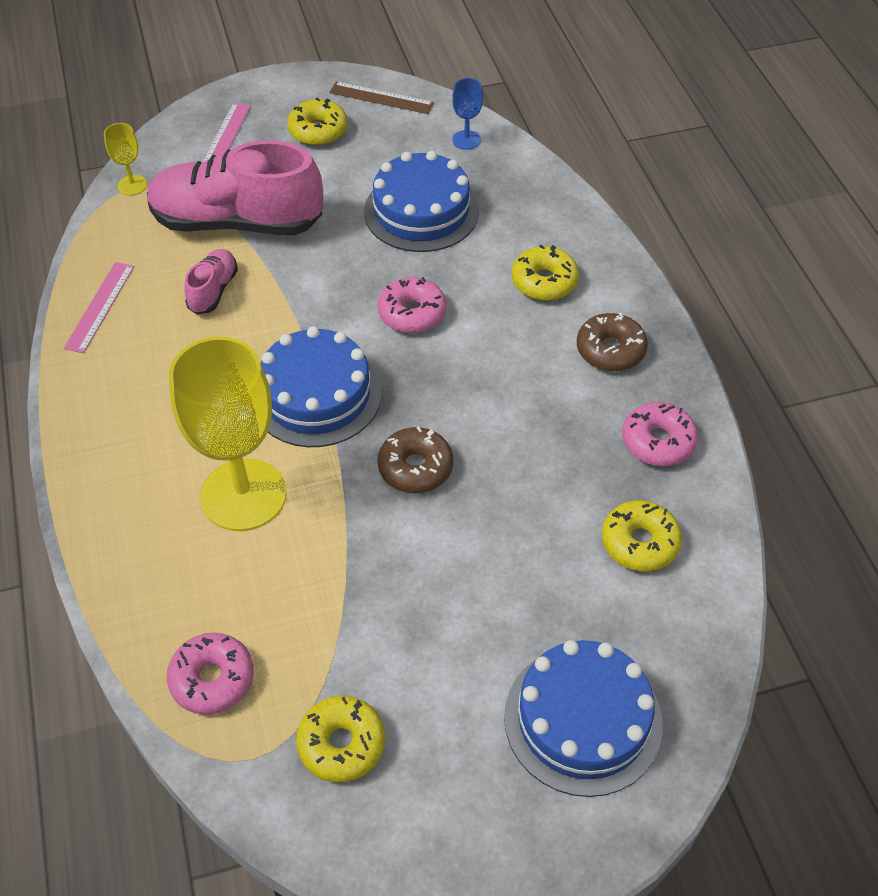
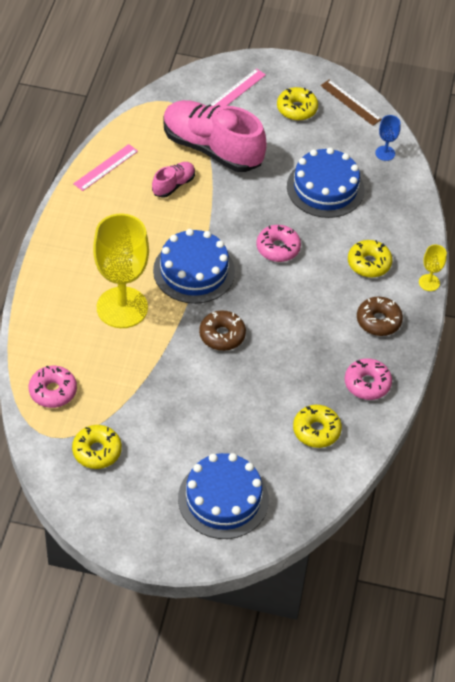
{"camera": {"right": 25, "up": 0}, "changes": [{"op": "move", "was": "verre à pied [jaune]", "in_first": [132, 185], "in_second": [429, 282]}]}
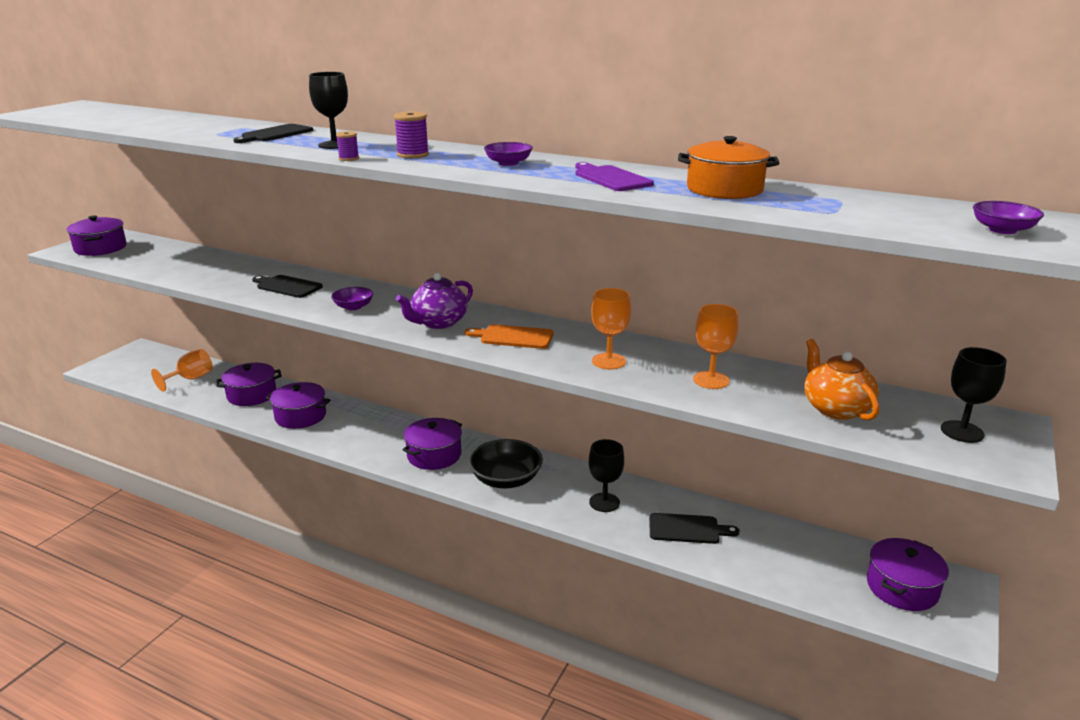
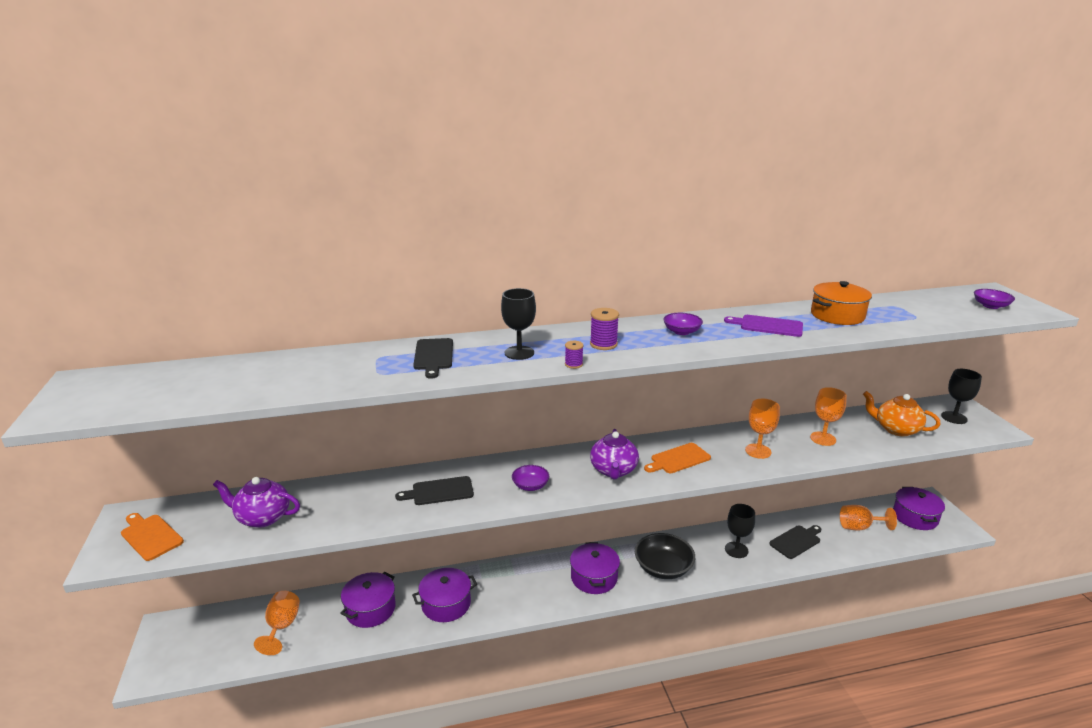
{"camera": {"right": -40, "up": 0}, "changes": [{"op": "replace", "was": "marmite [violet]", "now": "planche à découper [orange]", "in_first": [100, 248], "in_second": [150, 536]}, {"op": "insert", "now": "théière [violet]", "in_second": [262, 517]}, {"op": "insert", "now": "verre à pied [orange]", "in_second": [859, 527]}]}
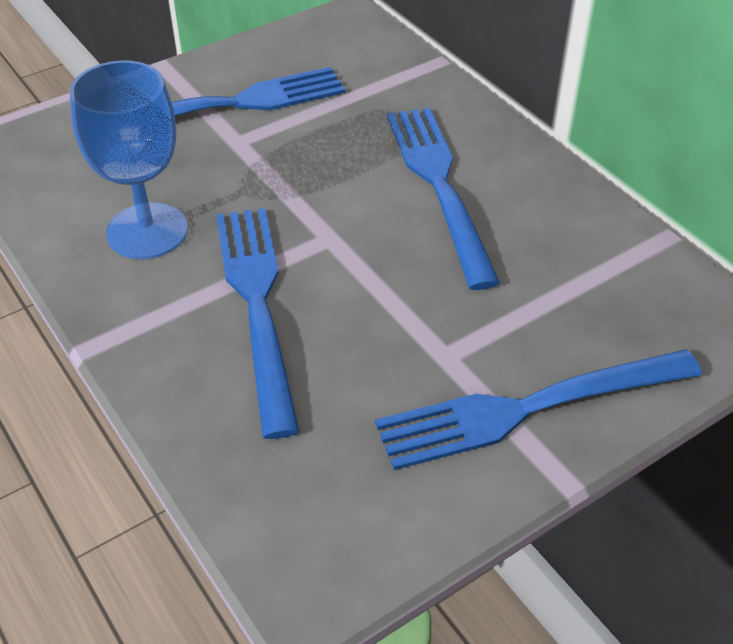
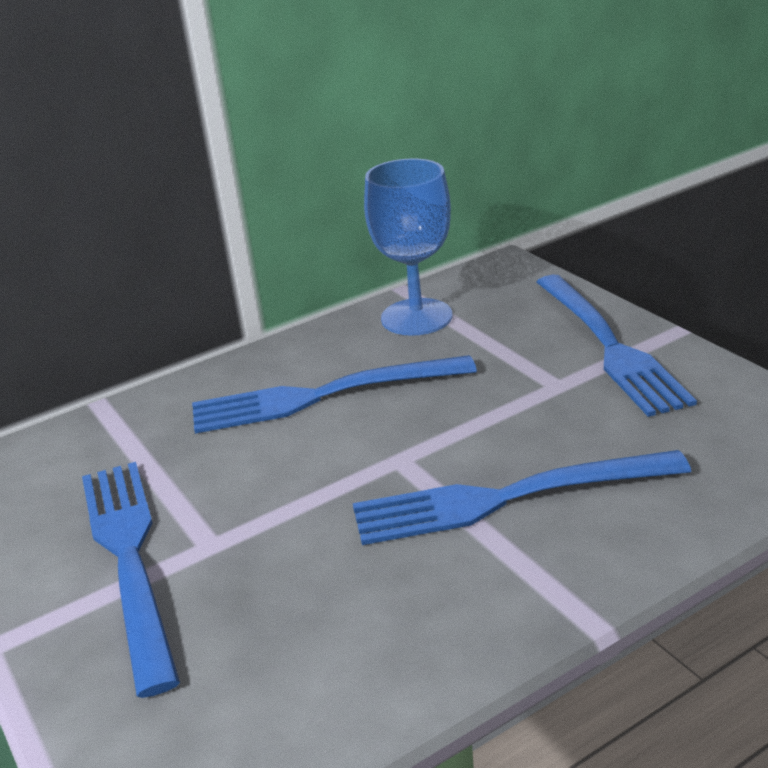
{"camera": {"right": -85, "up": -15}, "changes": [{"op": "move", "was": "verre à pied [bleu]", "in_first": [147, 231], "in_second": [416, 317]}]}
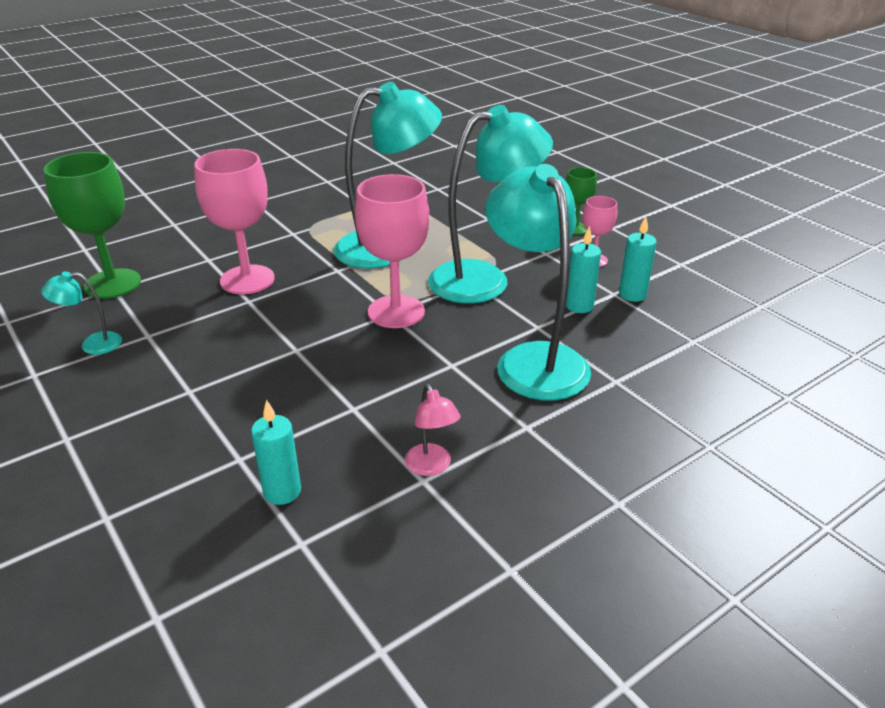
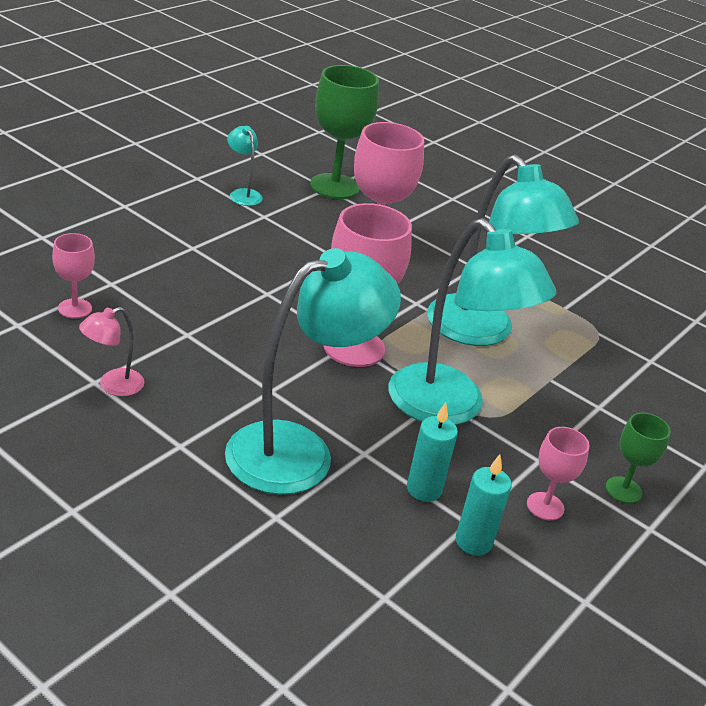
{"camera": {"right": 70, "up": 0}, "changes": [{"op": "replace", "was": "bougie [turquoise]", "now": "verre à pied [rose]", "in_first": [282, 491], "in_second": [75, 308]}]}
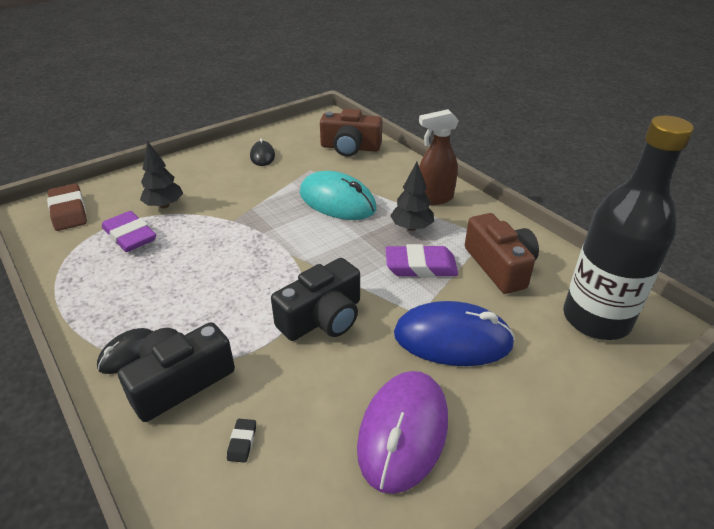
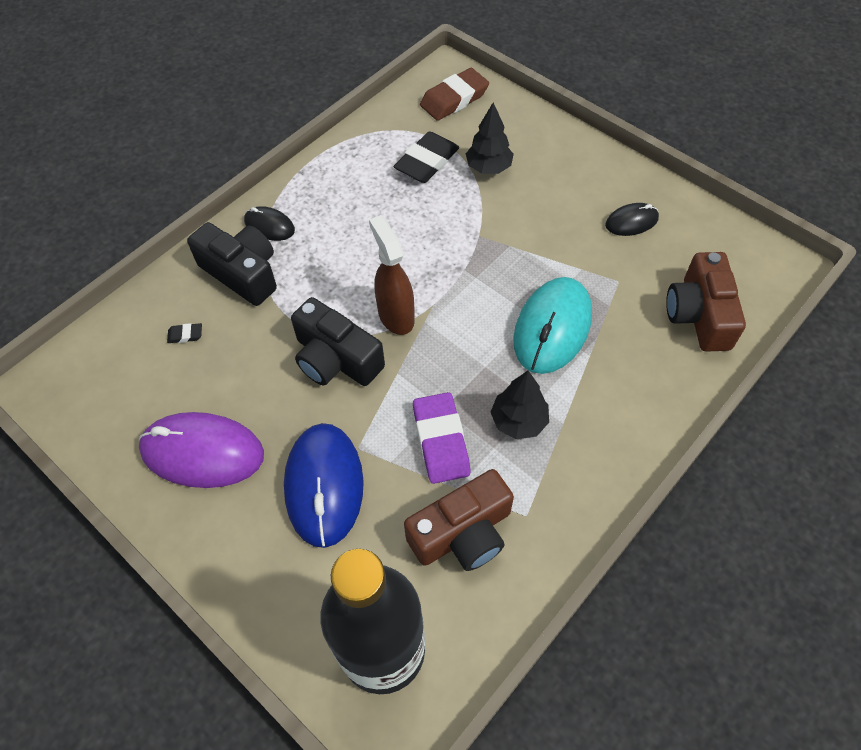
{"camera": {"right": 80, "up": 20}, "changes": [{"op": "move", "was": "vaporisateur [marron]", "in_first": [434, 198], "in_second": [396, 316]}, {"op": "recolor", "was": "gomme [violet]", "now": "gomme [noir]", "in_first": [130, 236], "in_second": [427, 162]}]}
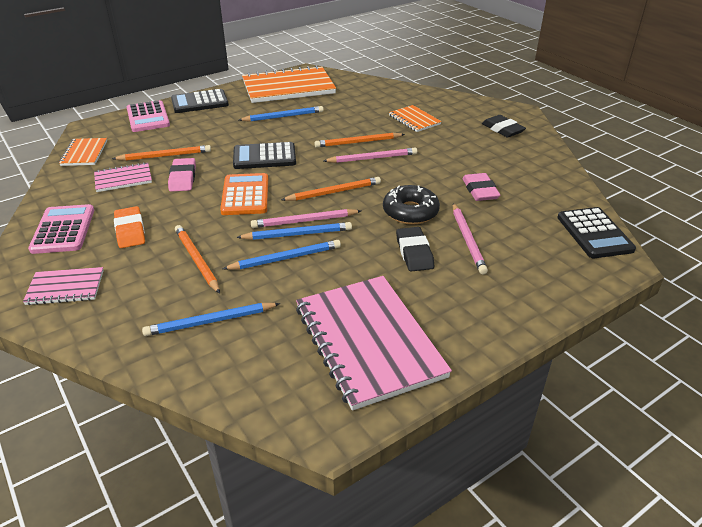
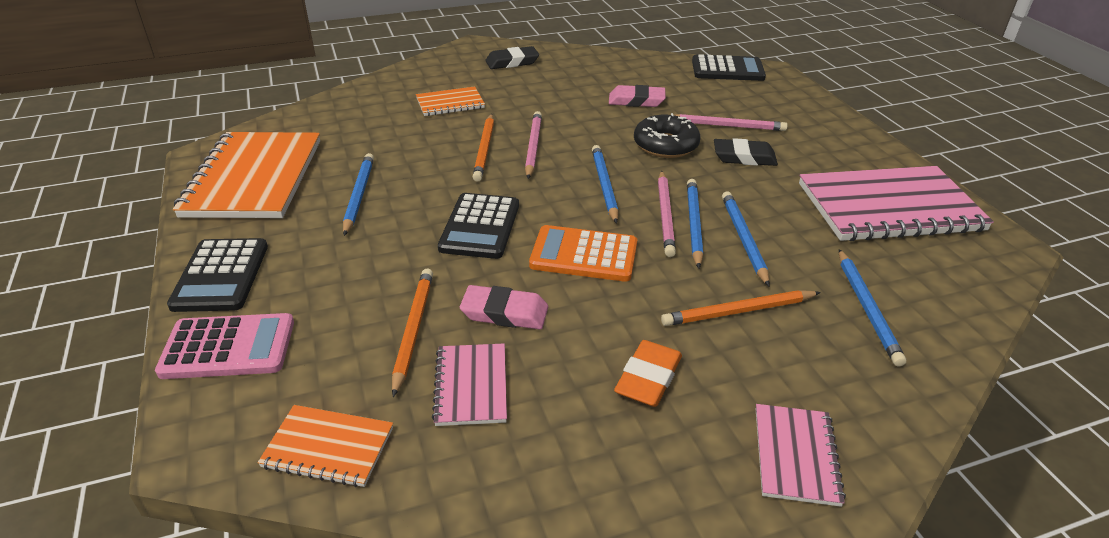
{"camera": {"right": -75, "up": 0}, "changes": [{"op": "recolor", "was": "crayon [orange]", "now": "crayon [bleu]", "in_first": [333, 192], "in_second": [604, 185]}, {"op": "delete", "was": "calculatrice [rose]", "in_first": [63, 230]}, {"op": "rotate", "was": "gomme [orange]", "in_first": [130, 231], "in_second": [648, 378], "clockwise": -60}]}
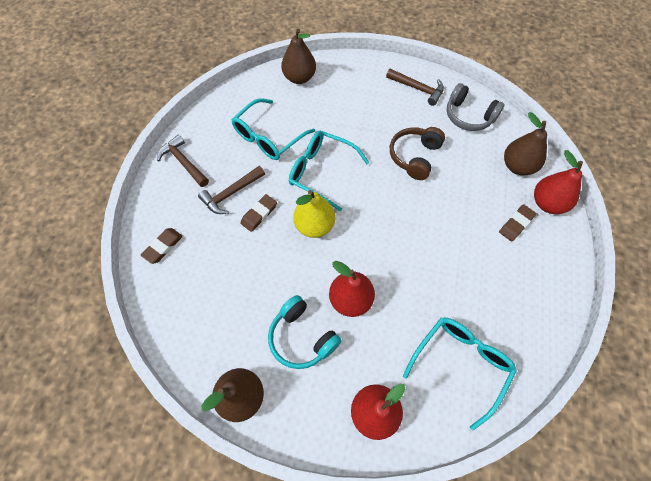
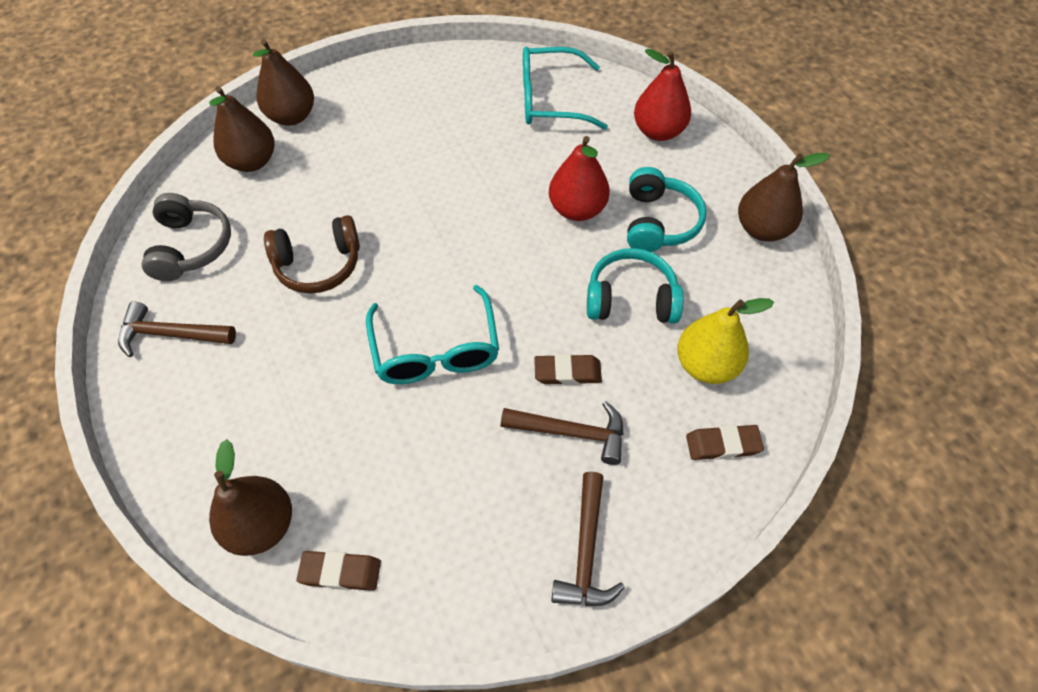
{"camera": {"right": -130, "up": -5}, "changes": [{"op": "rotate", "was": "marteau [marron]", "in_first": [418, 89], "in_second": [171, 334], "clockwise": -75}, {"op": "delete", "was": "lunettes [turquoise]", "in_first": [268, 137]}, {"op": "recolor", "was": "poire [rouge]", "now": "poire [marron]", "in_first": [547, 203], "in_second": [291, 116]}, {"op": "move", "was": "poire [jaune]", "in_first": [314, 226], "in_second": [706, 365]}, {"op": "move", "was": "gomme [marron]", "in_first": [516, 224], "in_second": [340, 572]}, {"op": "insert", "now": "casque audio [turquoise]", "in_second": [631, 299]}]}
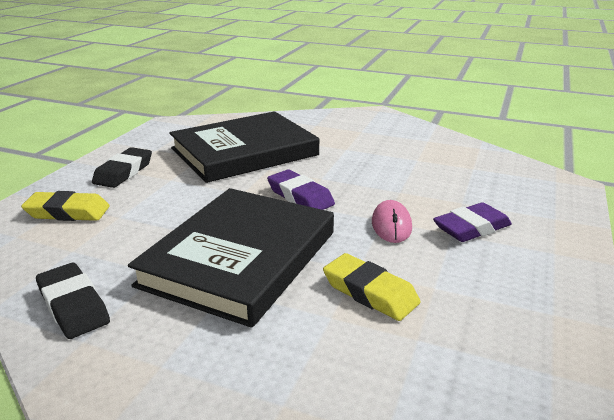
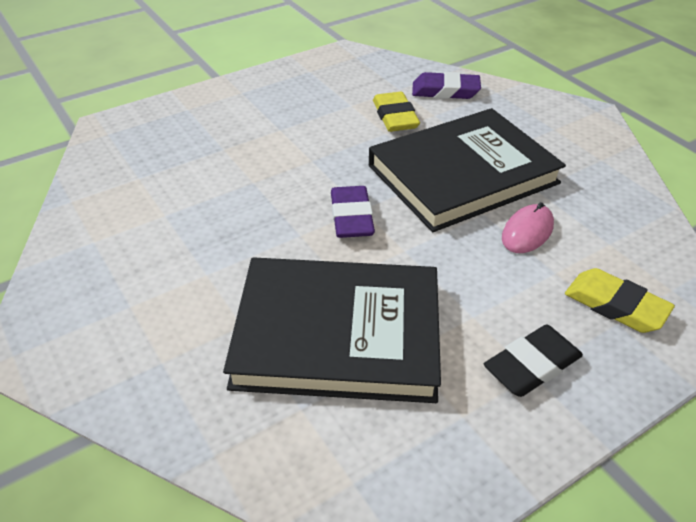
{"camera": {"right": -145, "up": 15}, "changes": [{"op": "move", "was": "souris [rose]", "in_first": [391, 225], "in_second": [527, 231]}, {"op": "move", "was": "gomme [violet]", "in_first": [471, 228], "in_second": [445, 91]}, {"op": "delete", "was": "gomme [noir]", "in_first": [73, 305]}]}
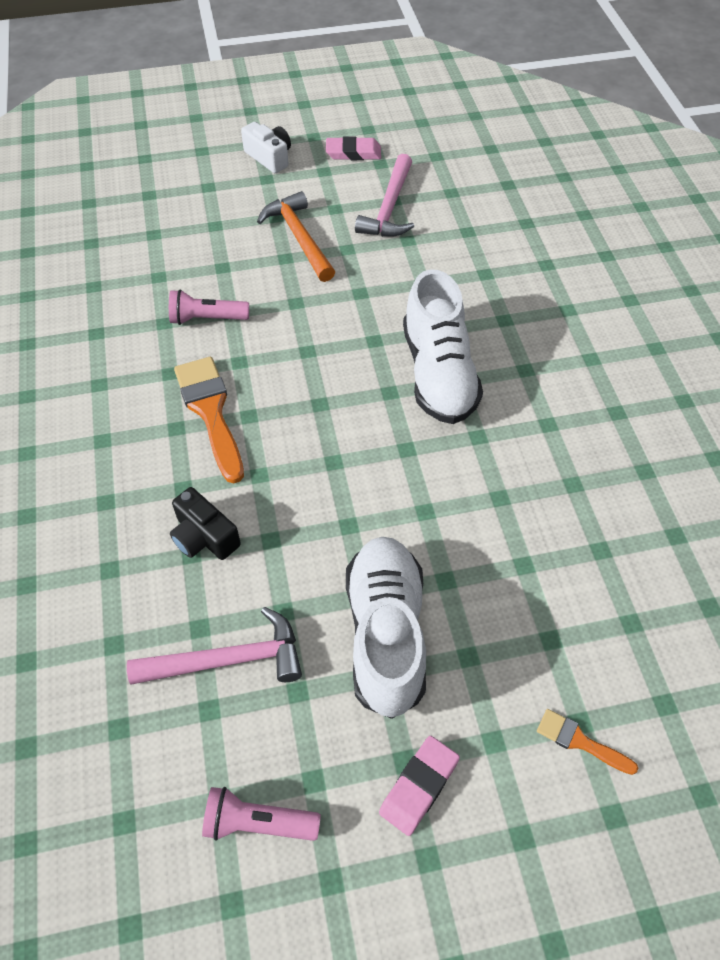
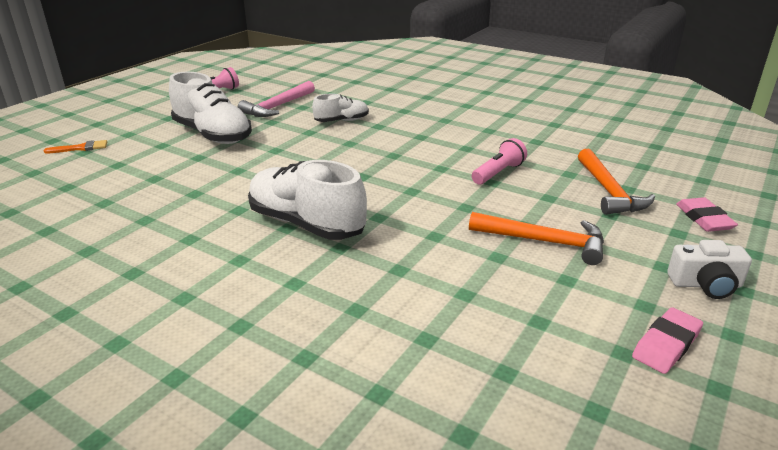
{"camera": {"right": 135, "up": -25}, "changes": [{"op": "delete", "was": "marteau [rose]", "in_first": [389, 208]}, {"op": "delete", "was": "pinceau [orange]", "in_first": [210, 412]}, {"op": "replace", "was": "appareil photo [noir]", "now": "chaussure [blanc]", "in_first": [204, 537], "in_second": [342, 121]}, {"op": "move", "was": "gomme [rose]", "in_first": [419, 786], "in_second": [704, 219]}, {"op": "insert", "now": "marteau [orange]", "in_second": [609, 191]}]}
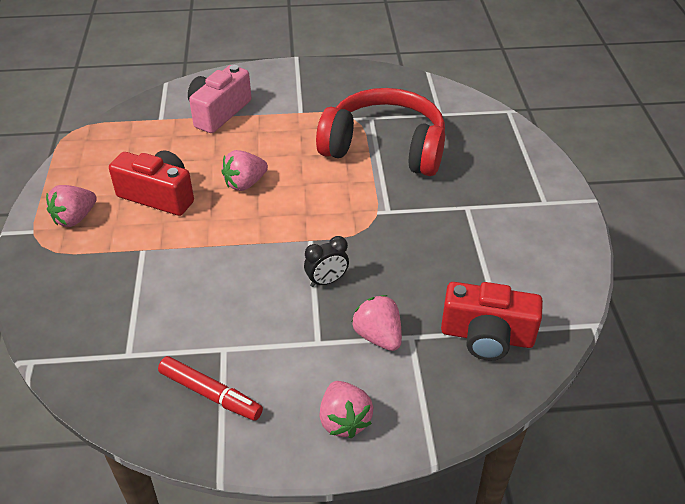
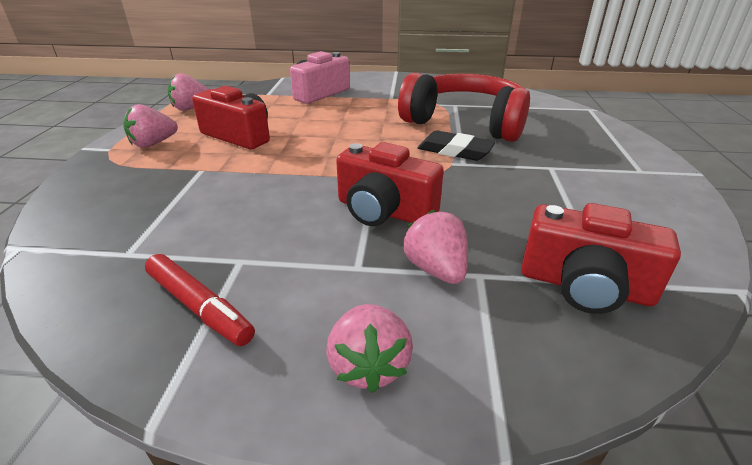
{"camera": {"right": 10, "up": -10}, "changes": [{"op": "move", "was": "fraise [rose]", "in_first": [245, 183], "in_second": [191, 108]}, {"op": "replace", "was": "réveil [noir]", "now": "appareil photo [rouge]", "in_first": [327, 281], "in_second": [384, 211]}, {"op": "insert", "now": "gomme [noir]", "in_second": [455, 151]}]}
